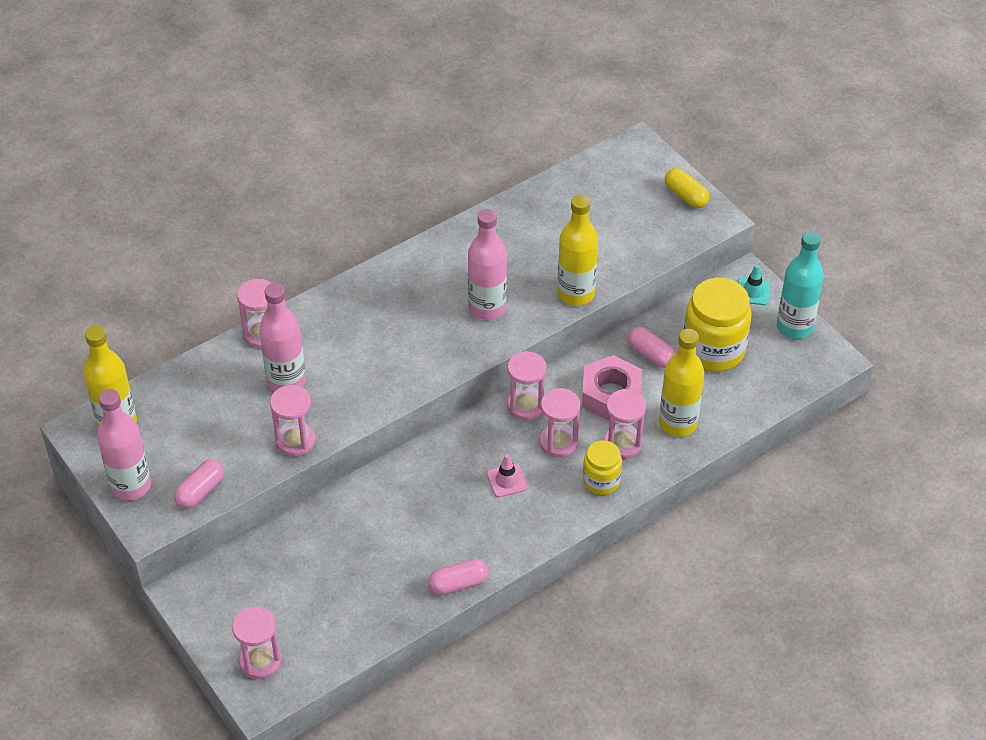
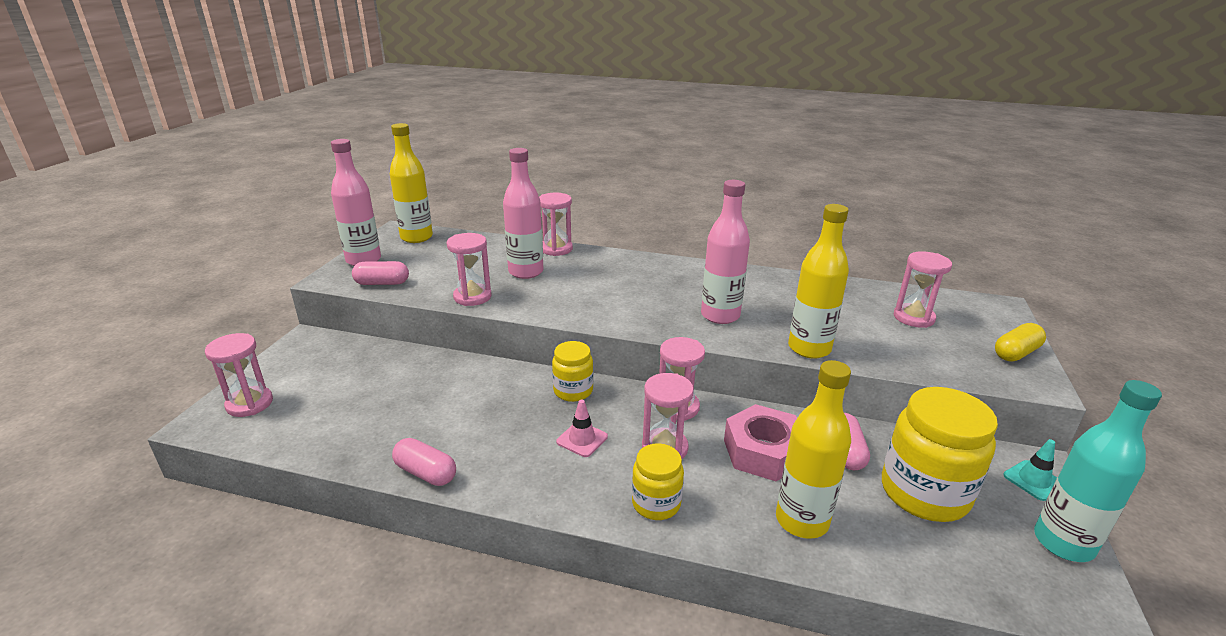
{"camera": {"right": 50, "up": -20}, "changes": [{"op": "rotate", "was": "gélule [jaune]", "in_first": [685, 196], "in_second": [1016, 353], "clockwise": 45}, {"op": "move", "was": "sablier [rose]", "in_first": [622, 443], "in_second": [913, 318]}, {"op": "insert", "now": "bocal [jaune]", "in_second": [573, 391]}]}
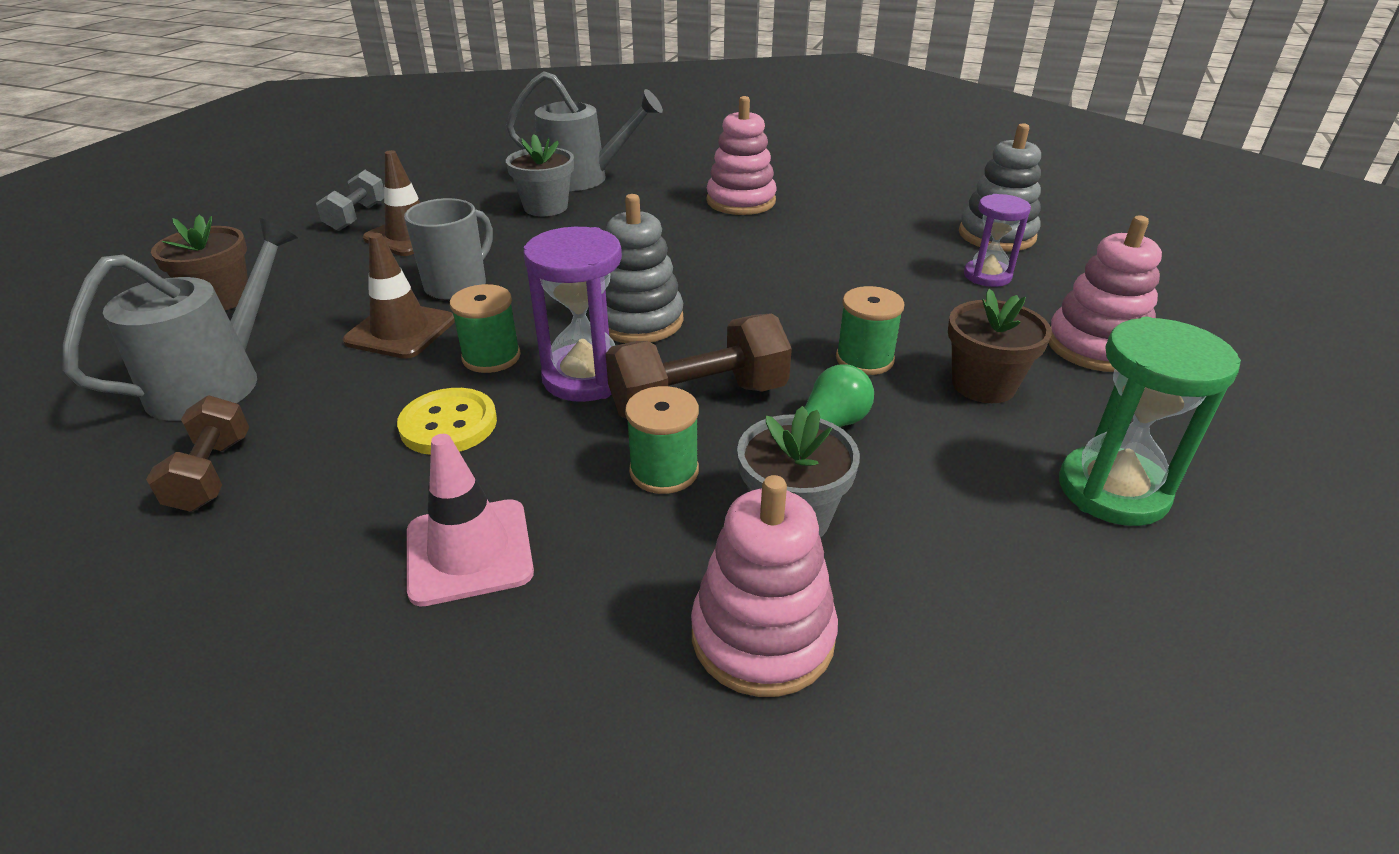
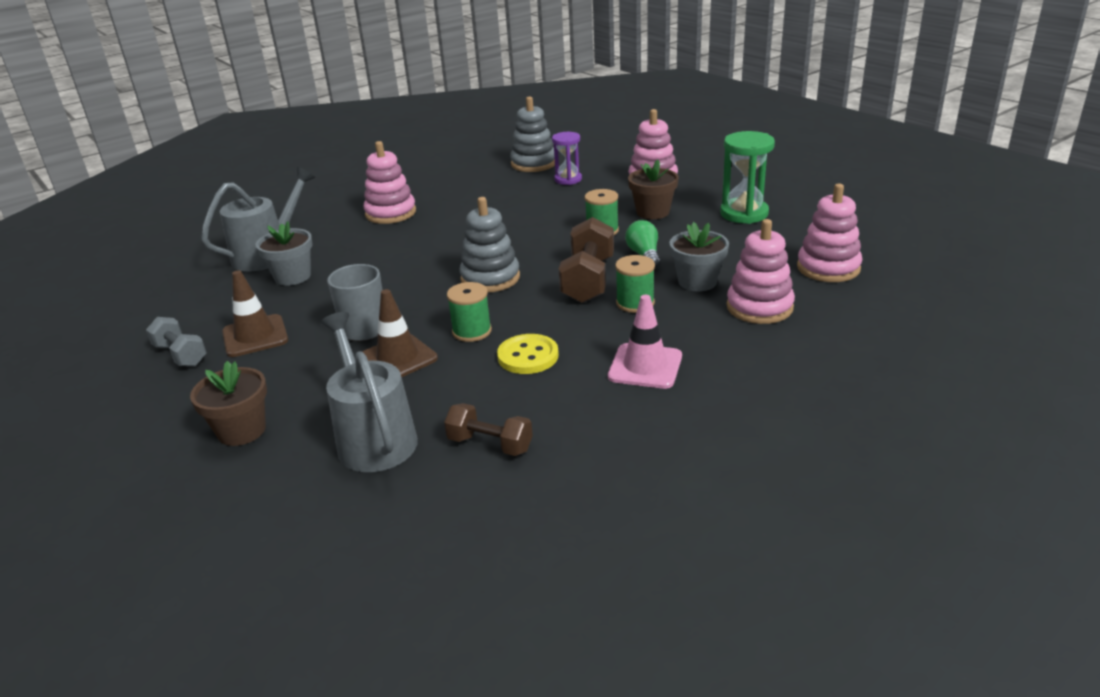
{"camera": {"right": -55, "up": -5}, "changes": [{"op": "delete", "was": "sablier [violet]", "in_first": [586, 377]}, {"op": "insert", "now": "jouet à empiler [rose]", "in_second": [828, 268]}]}
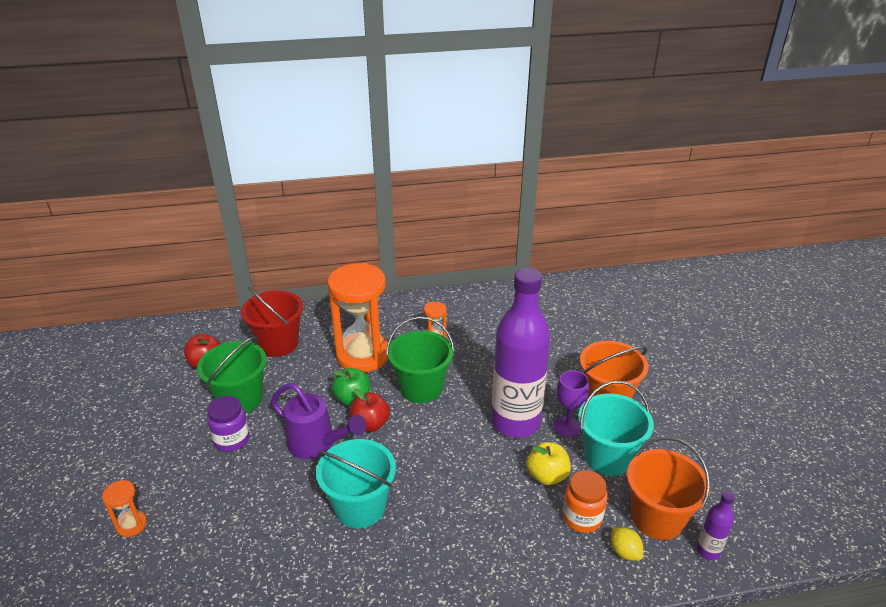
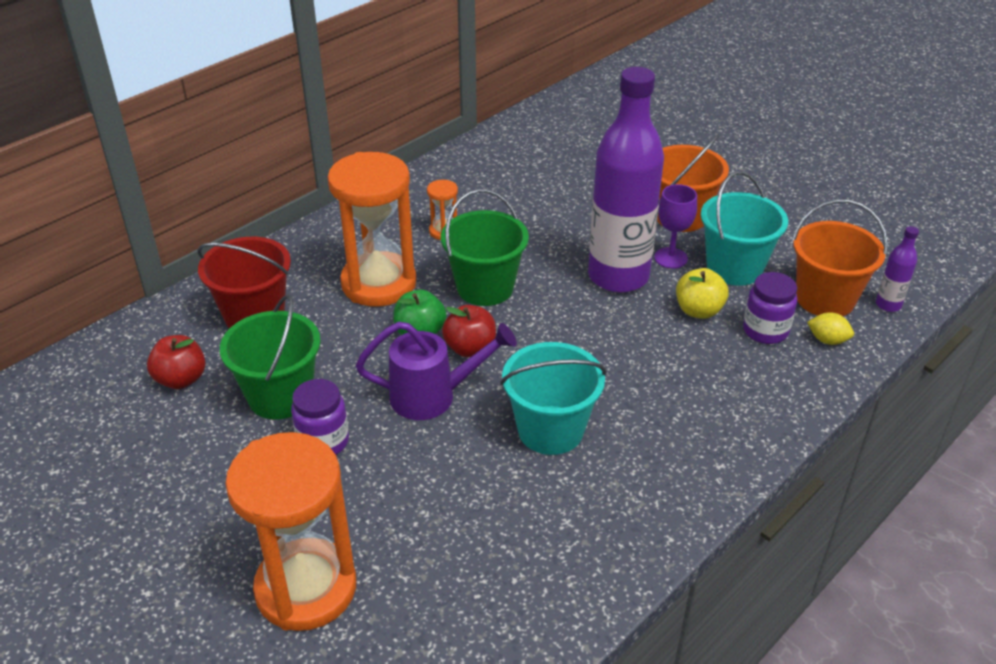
{"camera": {"right": -35, "up": 5}, "changes": [{"op": "recolor", "was": "bocal [orange]", "now": "bocal [violet]", "in_first": [582, 517], "in_second": [765, 331]}, {"op": "resize", "was": "sablier [orange]", "in_first": [131, 525], "in_second": [306, 588], "ratio": 2.35}]}
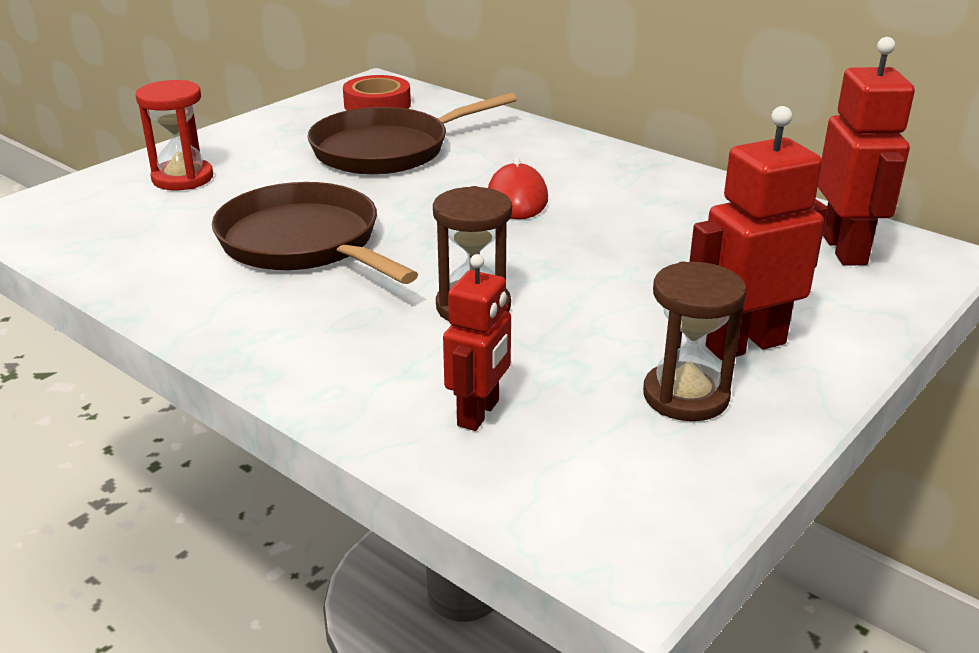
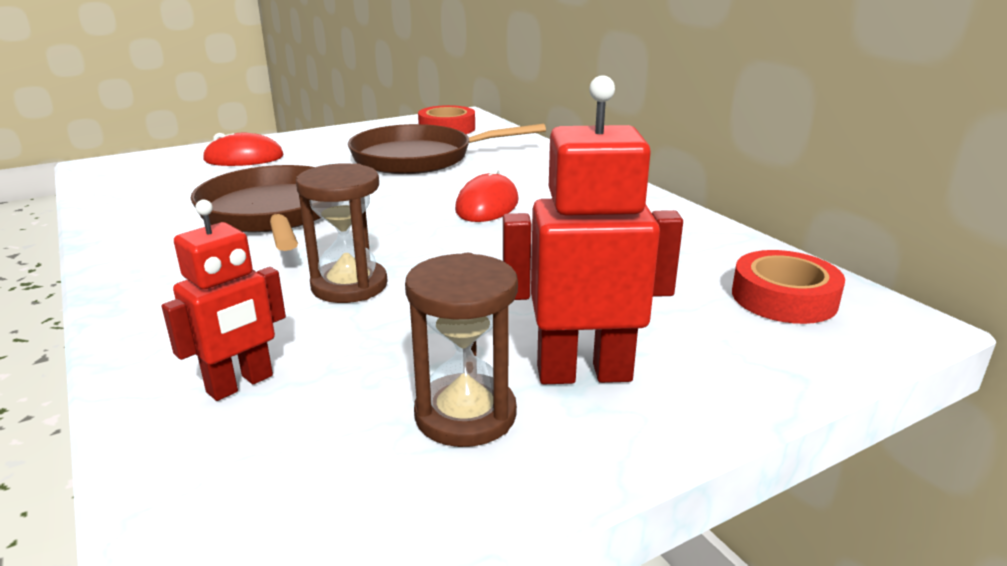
{"camera": {"right": 20, "up": -5}, "changes": [{"op": "replace", "was": "robot [rouge]", "now": "ruban adhésif [rouge]", "in_first": [845, 250], "in_second": [784, 298]}, {"op": "replace", "was": "sablier [rouge]", "now": "souris [rouge]", "in_first": [182, 178], "in_second": [244, 158]}]}
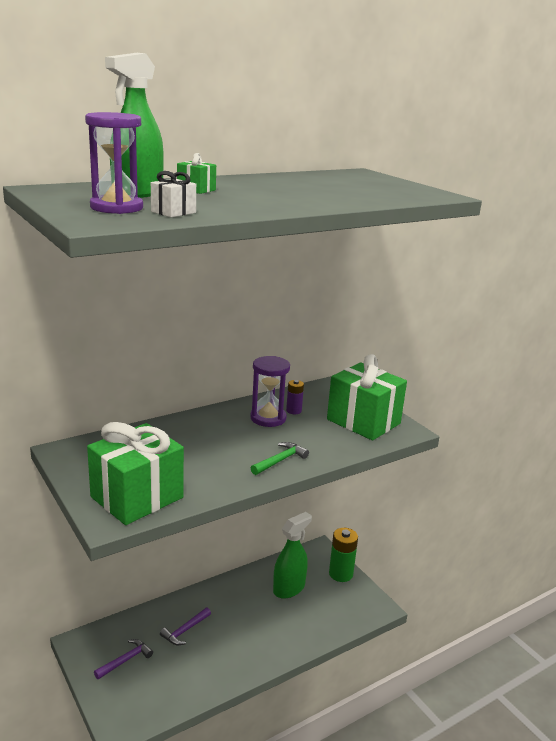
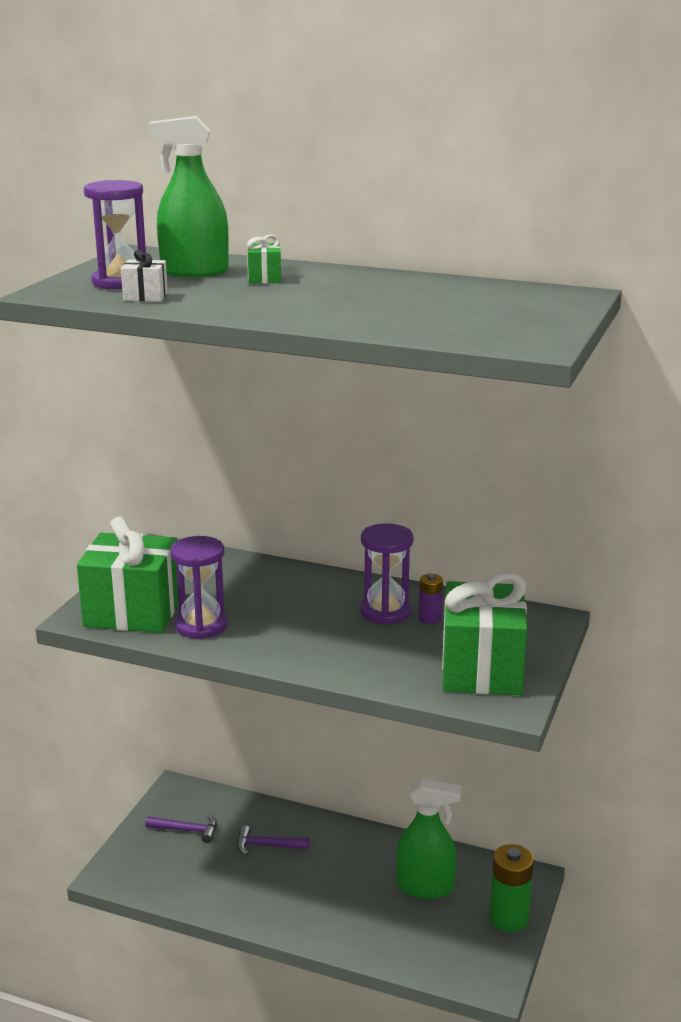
{"camera": {"right": 55, "up": 0}, "changes": [{"op": "delete", "was": "marteau [vert]", "in_first": [280, 460]}, {"op": "insert", "now": "sablier [violet]", "in_second": [201, 626]}]}
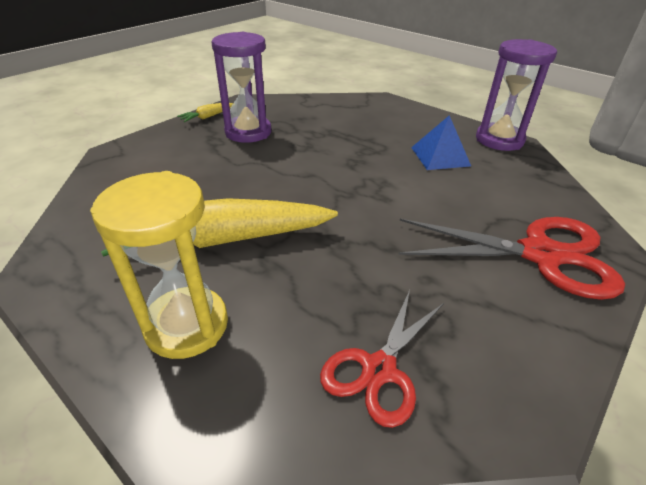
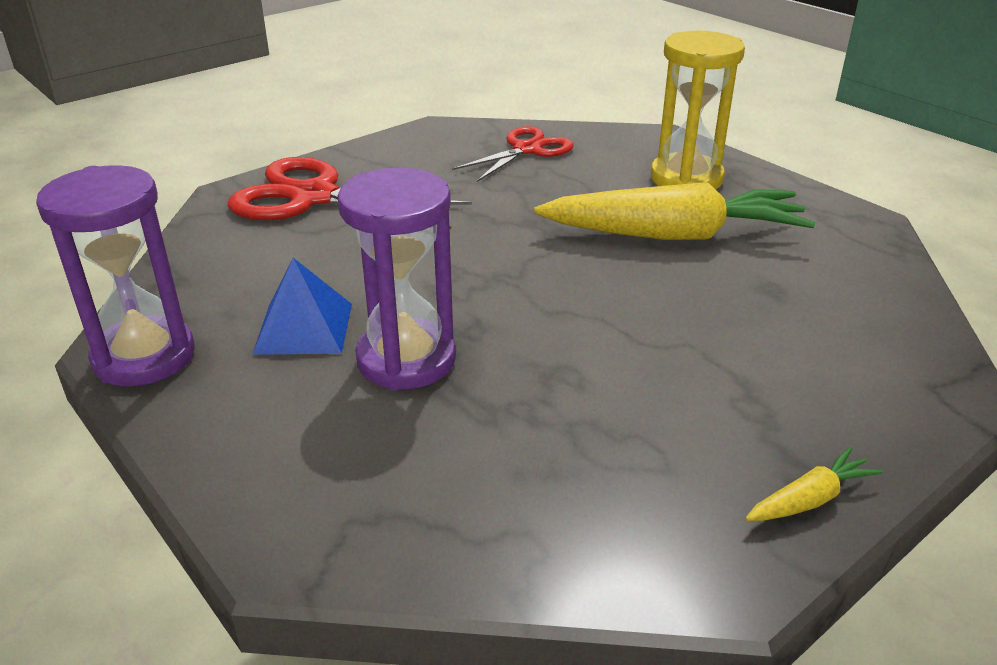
{"camera": {"right": -170, "up": -5}, "changes": [{"op": "move", "was": "sablier [violet]", "in_first": [248, 132], "in_second": [406, 359]}]}
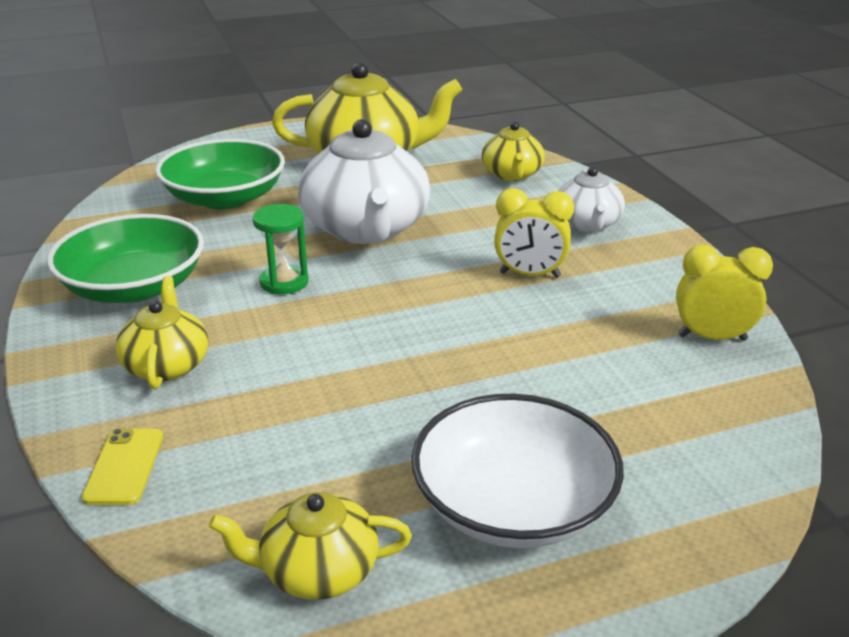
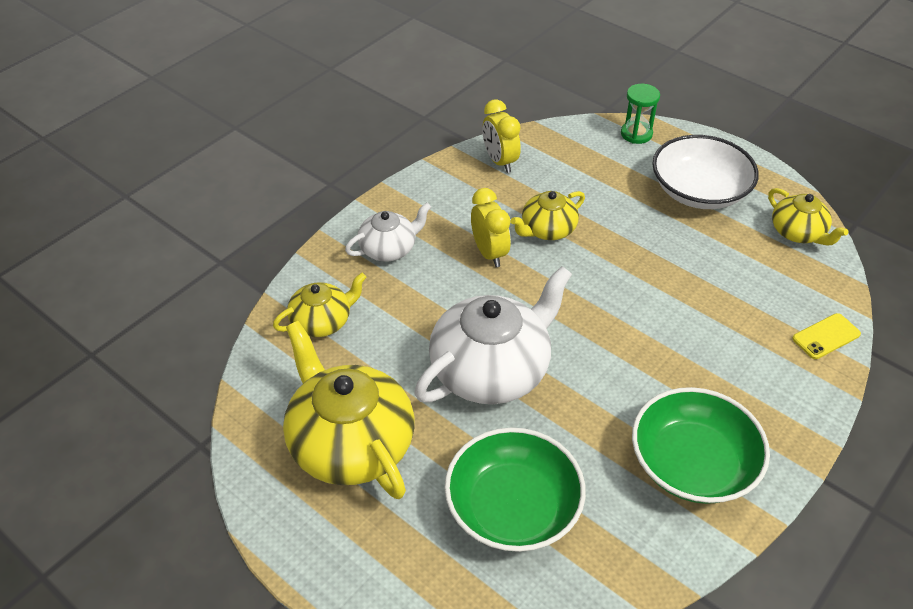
{"camera": {"right": -120, "up": 15}, "changes": [{"op": "move", "was": "sablier [vert]", "in_first": [284, 282], "in_second": [636, 134]}, {"op": "move", "was": "théière [jaune]", "in_first": [167, 365], "in_second": [547, 229]}]}
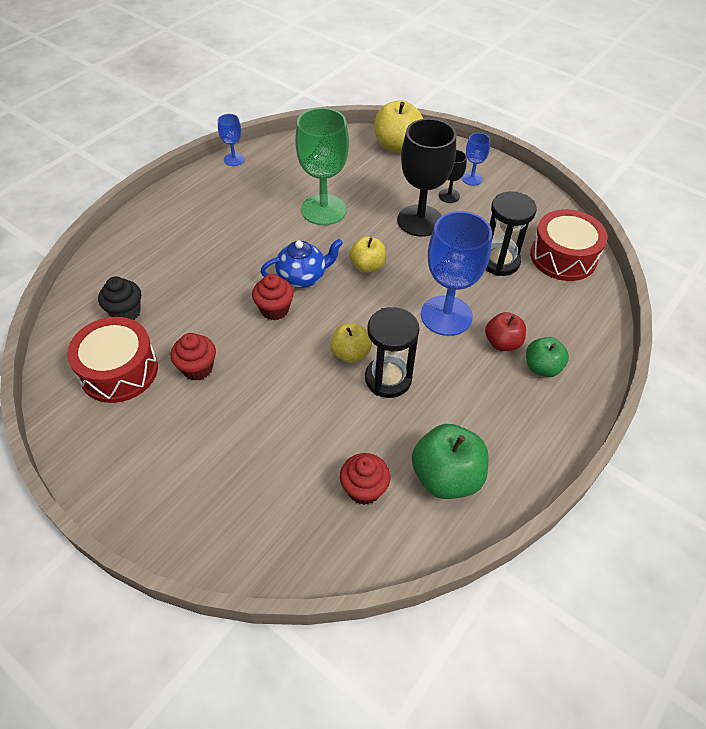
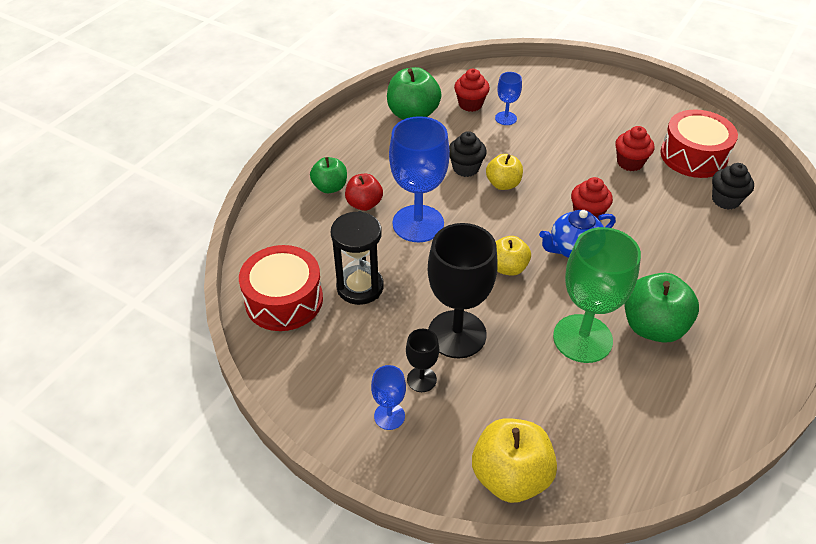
{"camera": {"right": 175, "up": -5}, "changes": [{"op": "move", "was": "verre à pied [bleu]", "in_first": [234, 159], "in_second": [506, 118]}, {"op": "replace", "was": "sablier [noir]", "now": "muffin [noir]", "in_first": [388, 379], "in_second": [465, 168]}, {"op": "insert", "now": "pomme [vert]", "in_second": [652, 326]}]}
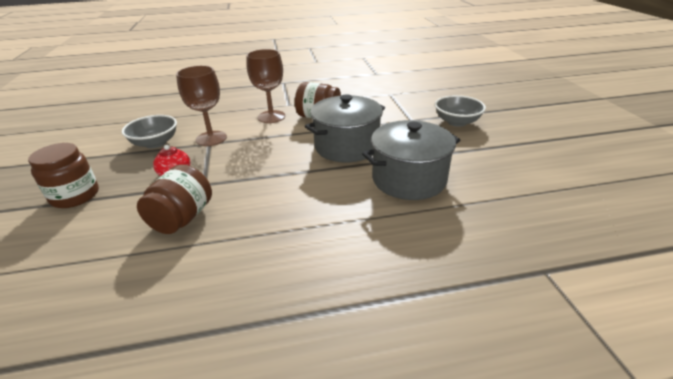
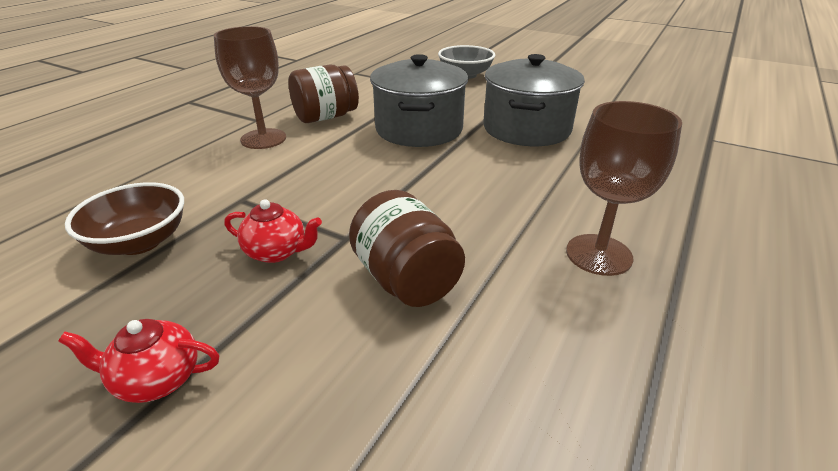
{"camera": {"right": -50, "up": 0}, "changes": [{"op": "move", "was": "verre à pied [marron]", "in_first": [211, 138], "in_second": [598, 254]}, {"op": "recolor", "was": "bol [gris]", "now": "bol [marron]", "in_first": [155, 143], "in_second": [140, 242]}, {"op": "replace", "was": "bocal [marron]", "now": "théière [rouge]", "in_first": [75, 196], "in_second": [156, 379]}]}
